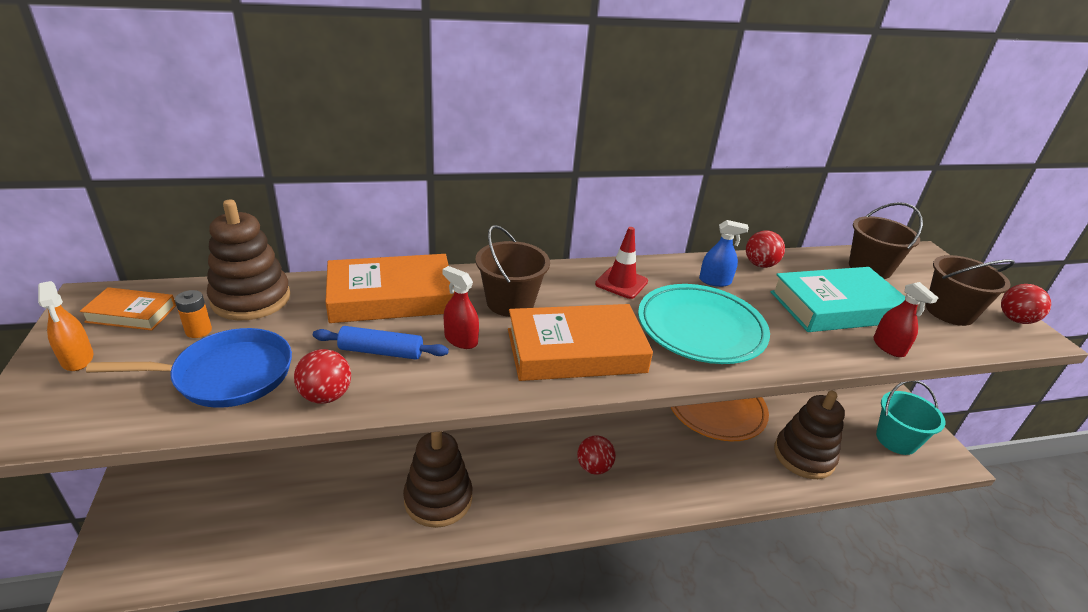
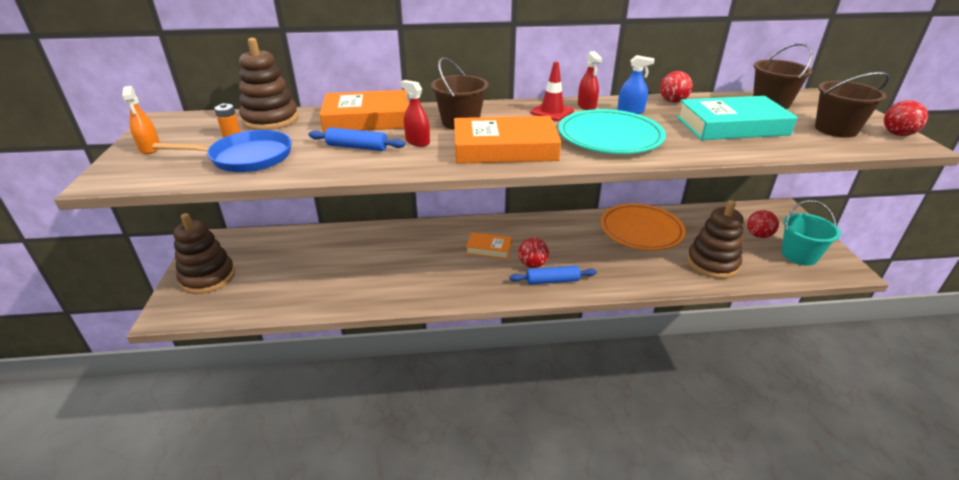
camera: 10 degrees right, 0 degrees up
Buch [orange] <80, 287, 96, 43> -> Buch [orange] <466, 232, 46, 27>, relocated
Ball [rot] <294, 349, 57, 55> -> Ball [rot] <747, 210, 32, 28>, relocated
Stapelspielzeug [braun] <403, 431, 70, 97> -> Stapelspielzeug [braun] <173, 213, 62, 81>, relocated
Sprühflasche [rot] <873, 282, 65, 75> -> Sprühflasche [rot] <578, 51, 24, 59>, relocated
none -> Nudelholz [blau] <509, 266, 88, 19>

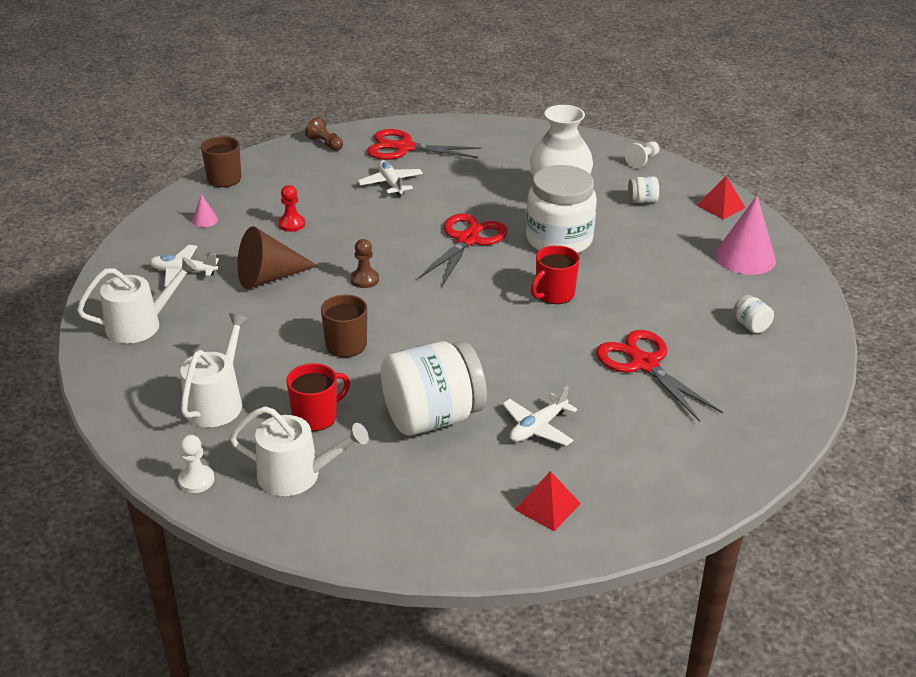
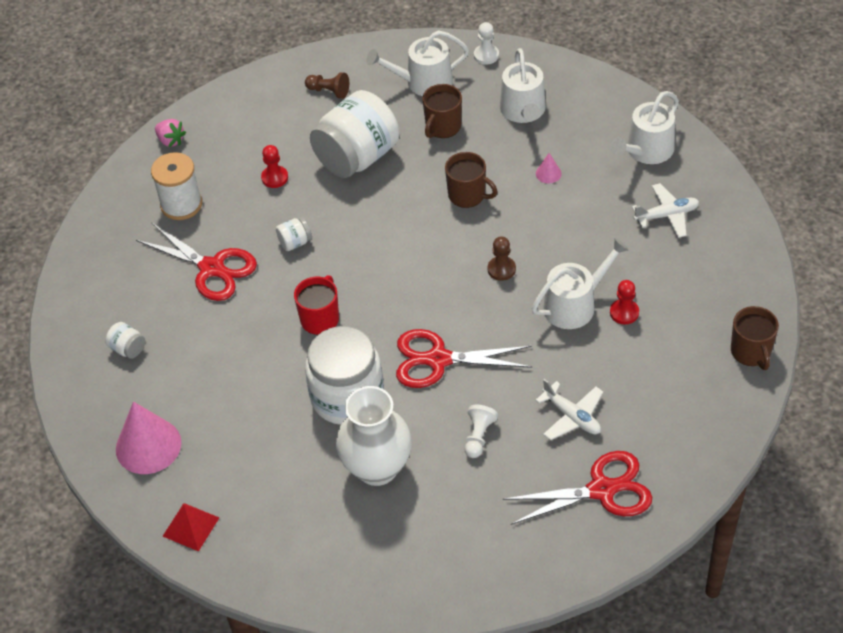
camera: 160 degrees right, 15 degrees up
Kegel [rosa] <192, 194, 26, 33> -> Kegel [rosa] <536, 153, 26, 30>, relocated
Kegel [braun] <237, 226, 81, 63> -> none
Tasse [rot] <286, 363, 64, 68> -> Tasse [braun] <422, 84, 40, 54>
Bauer [braun] <305, 117, 38, 34> -> Bauer [braun] <305, 72, 44, 27>, relocated
Schere [rot] <418, 213, 89, 73> -> Schere [rot] <396, 329, 136, 59>, 90 degrees clockwise
Flugzeug [weiß] <502, 386, 76, 60> -> Bauer [rot] <261, 145, 27, 43>
Pyramide [rot] <515, 471, 66, 60> -> none
Bauer [weiß] <624, 141, 36, 27> -> Bauer [weiß] <465, 405, 33, 53>, relocated
Einmachglas [weiß] <628, 177, 31, 26> -> Einmachglas [weiß] <276, 217, 36, 34>, relocated
none -> Garnrolle [weiß] <151, 152, 51, 68>
none -> Erdbeere [rosa] <155, 119, 31, 28>
none -> Gießkanne [weiß] <531, 238, 98, 91>

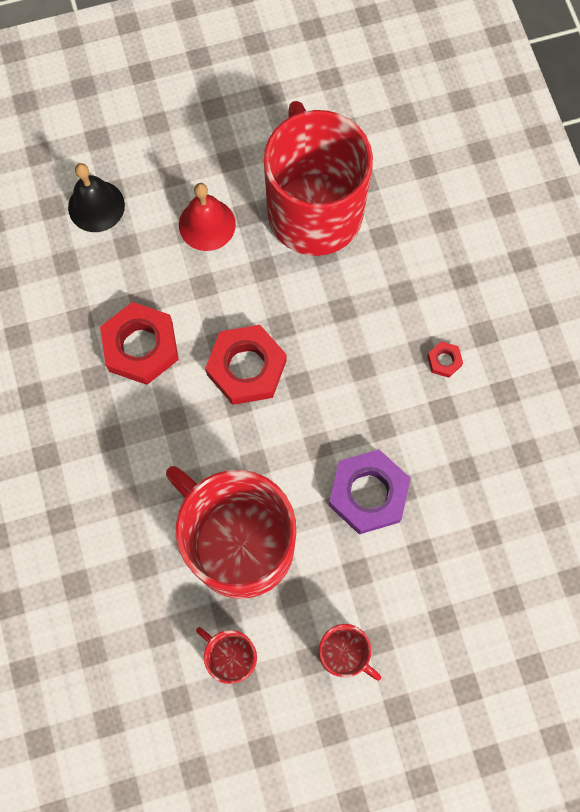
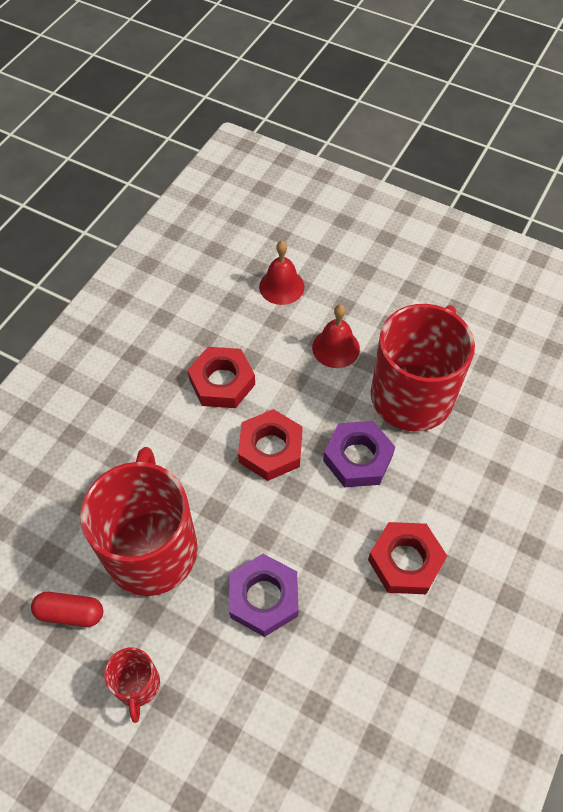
camera: 45 degrees right, 15 degrees down
Glocke [schwarz] <68, 163, 57, 69> -> Glocke [rot] <259, 241, 46, 64>
Tasse [rot] <196, 627, 61, 57> -> Kapsel [rot] <31, 592, 72, 35>
Sechskantmutter [rot] <427, 341, 36, 37> -> Sechskantmutter [rot] <368, 522, 79, 72>, x2.25
none -> Sechskantmutter [lila] <323, 421, 72, 66>

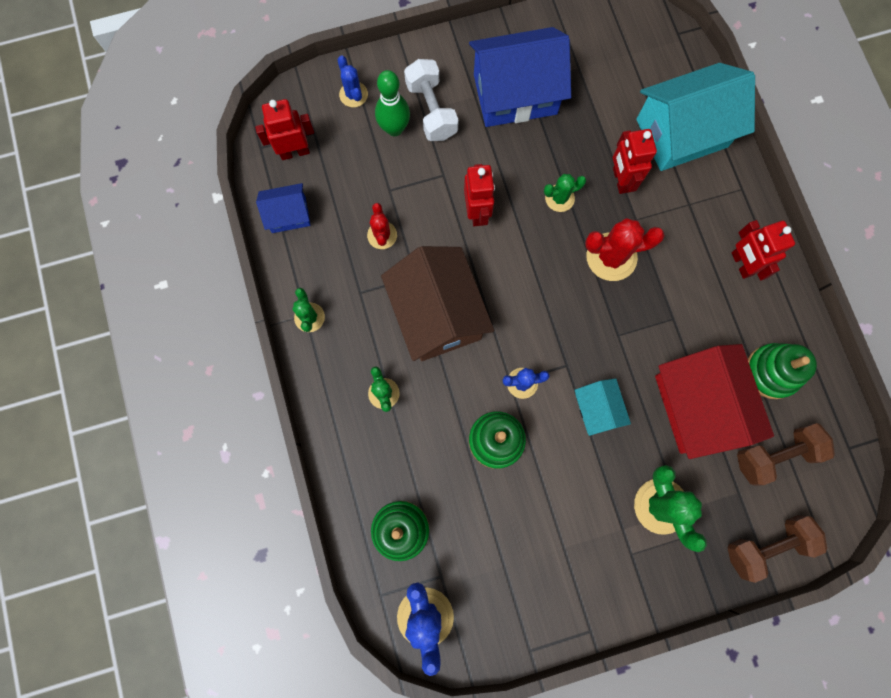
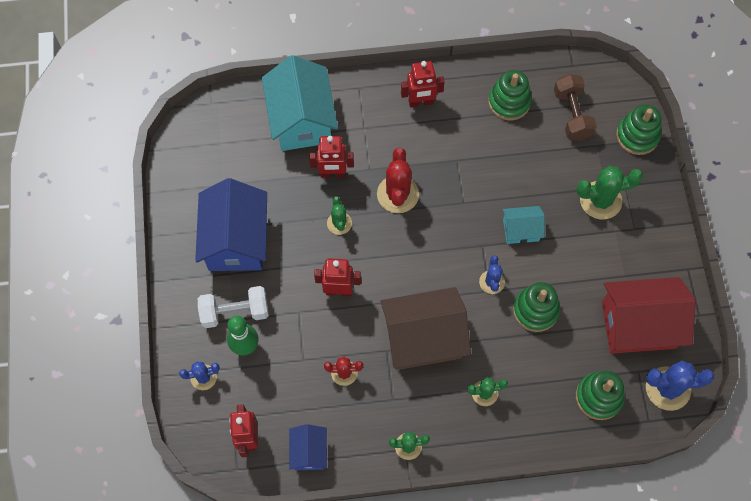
camera: 80 degrees left, 10 degrees down
Haus [rot] <655, 344, 119, 115> -> Haus [rot] <602, 277, 94, 77>, relocated
Hantel [braun] <728, 515, 99, 68> -> Stapelspielzeug [grün] <616, 104, 45, 51>

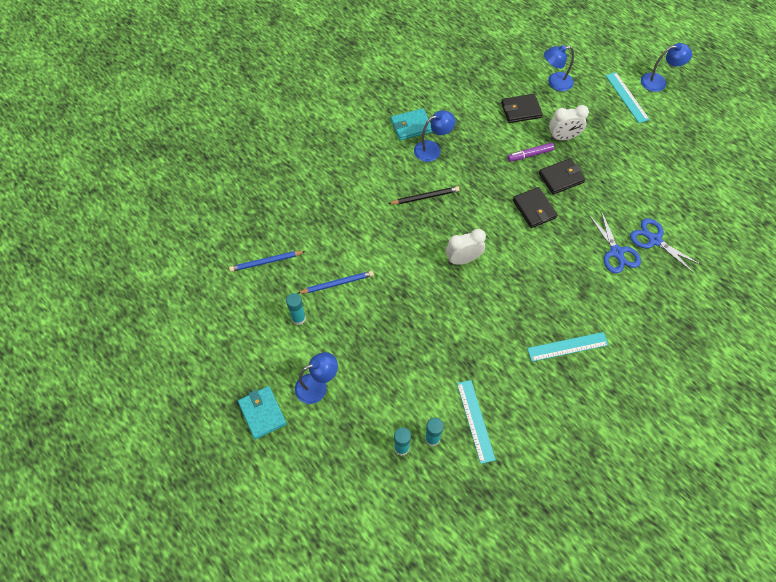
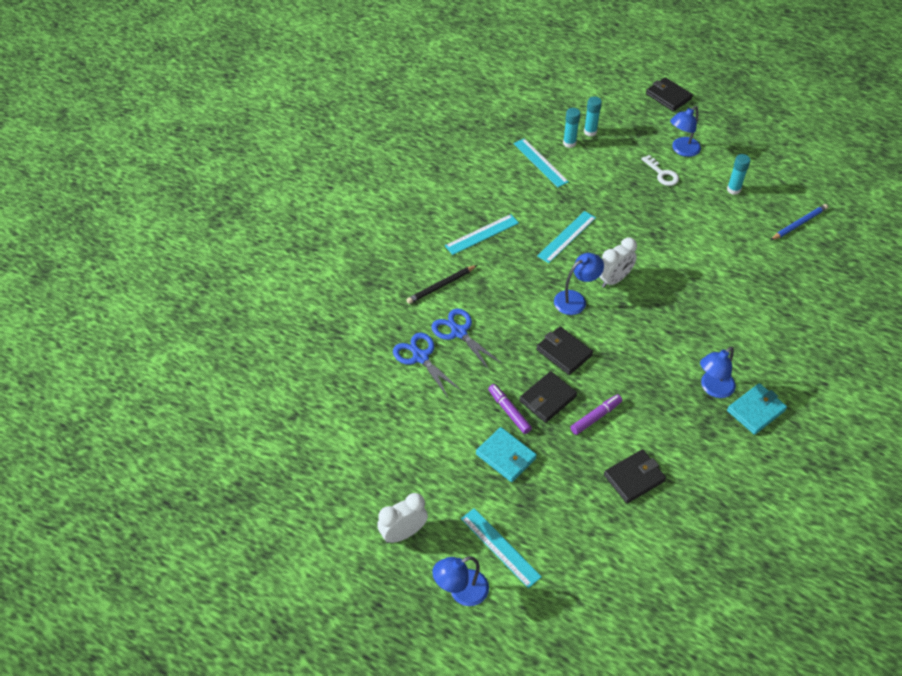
camera: 160 degrees right, 10 degrees down
Geldbörse [türkis] <238, 386, 49, 54> -> Geldbörse [türkis] <476, 427, 61, 55>, relocated
Bleistift [blau] <298, 271, 76, 23> -> none
Bleistift [schwarz] <388, 186, 72, 18> -> Bleistift [schwarz] <406, 265, 71, 39>, relocated
Lampe [blau] <544, 45, 30, 46> -> Lampe [blau] <554, 253, 50, 62>, relocated
Wecker [weiß] <549, 105, 40, 36> -> Wecker [weiß] <377, 493, 51, 50>, relocated
Schere [blau] <630, 218, 71, 55> -> Schere [blau] <393, 333, 69, 66>, 150 degrees counterclockwise
none -> Filzstift [lila] <488, 384, 44, 50>
none -> Lineal [türkis] <537, 211, 59, 52>
none -> Schlüssel [weiß] <641, 155, 38, 31>
none -> Geldbörse [schwarz] <646, 77, 47, 34>

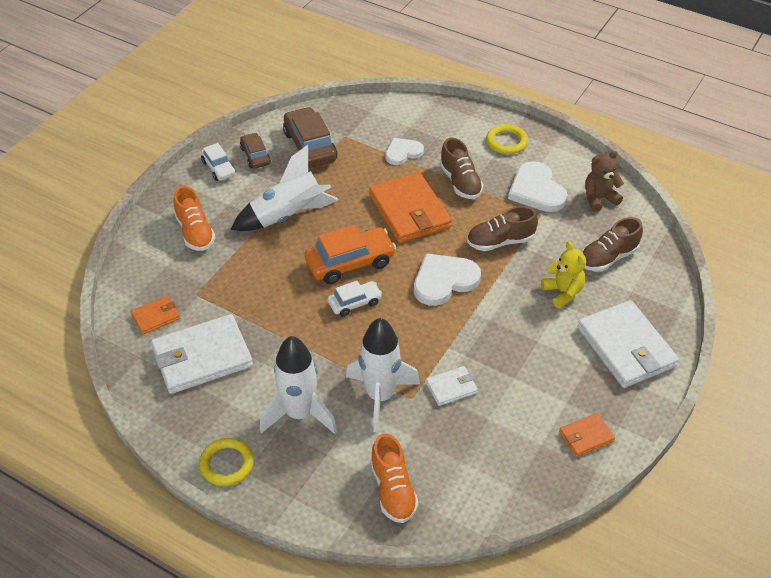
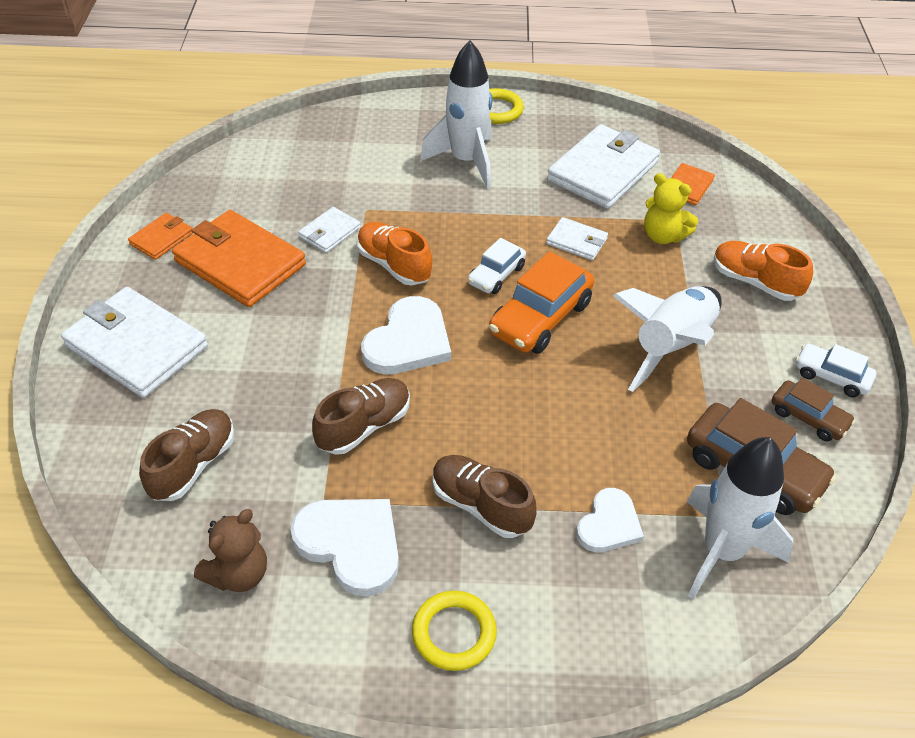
camera: 150 degrees right, 0 degrees up
Rakete [weiß] <346, 318, 74, 114> -> Rakete [weiß] <686, 437, 108, 162>, relocated
Geldbörse [orange] <369, 172, 83, 71> -> Geldbörse [orange] <172, 210, 134, 97>, relocated
Schuh [orange] <370, 434, 49, 89> -> Schuh [orange] <357, 222, 75, 63>, relocated
Teddybär [gelb] <541, 241, 45, 67> -> Teddybär [gelb] <644, 173, 54, 71>, relocated
none -> Geldbörse [weiß] <546, 217, 62, 43>

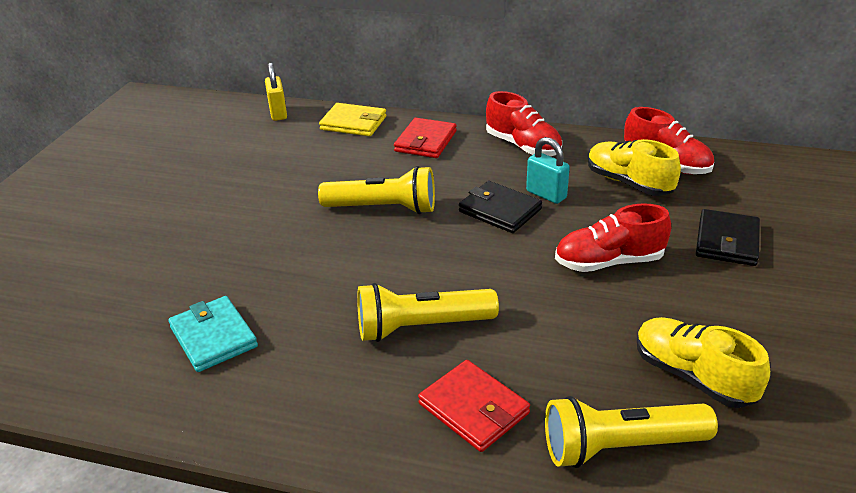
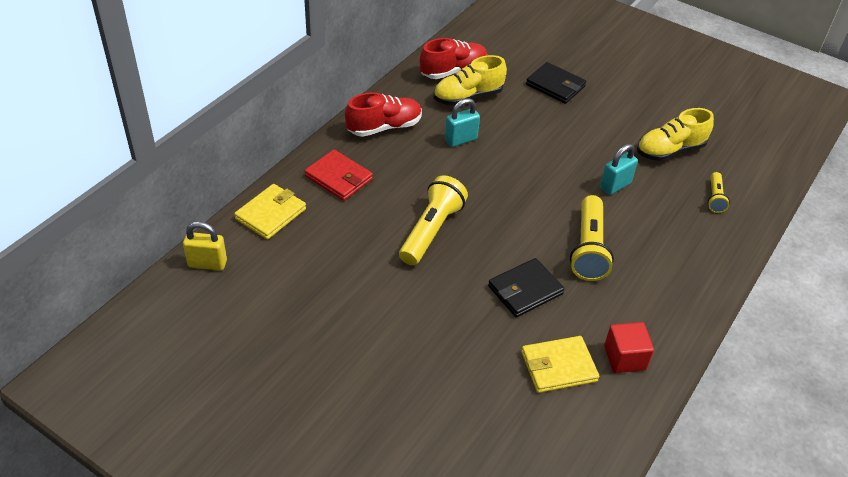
camera: 75 degrees left, 10 degrees up
Geldbörse [türkis] <168, 296, 90, 76> -> Geldbörse [gelb] <521, 336, 78, 57>
Geldbörse [rot] <418, 360, 112, 92> -> none
Geldbörse [schwarz] <459, 181, 83, 52> -> Geldbörse [schwarz] <488, 258, 76, 59>, relocated
Taschenlampe [gelb] <545, 396, 173, 72> -> Taschenlampe [gelb] <708, 172, 22, 41>, x0.53
Schuh [rot] <555, 203, 116, 69> -> none
none -> Vorhängeschloss [türkis] <600, 144, 38, 51>
none -> Kubus [rot] <604, 322, 50, 51>

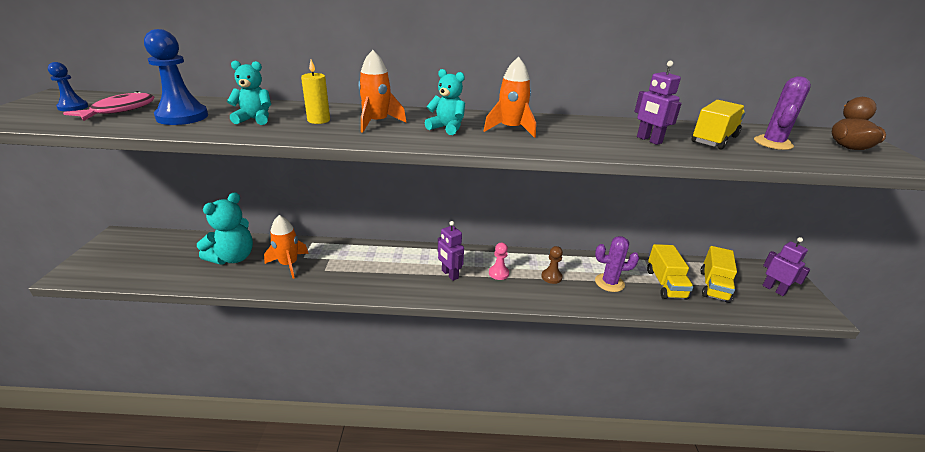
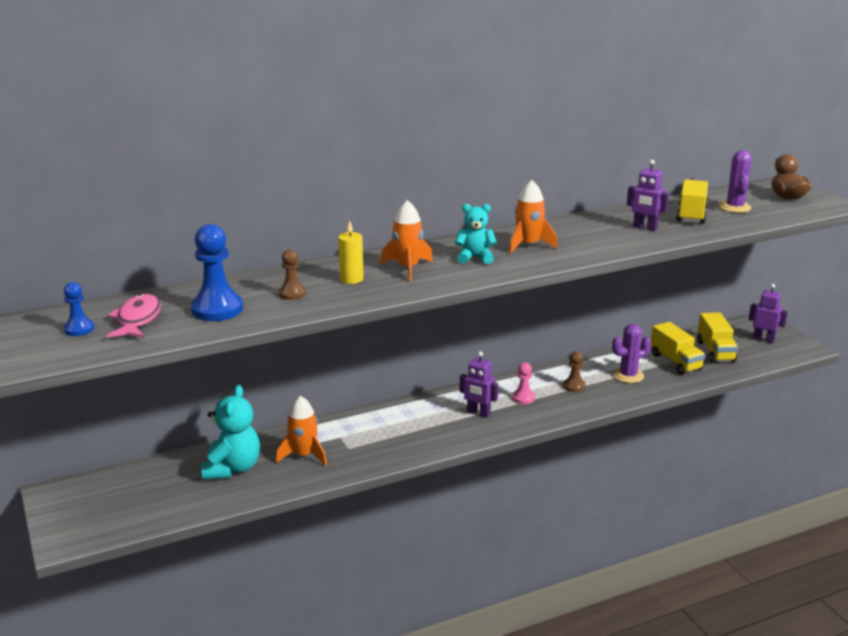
camera: 25 degrees left, 5 degrees down
Teddybär [türkis] <227, 61, 44, 64> -> Bauer [braun] <279, 249, 27, 51>

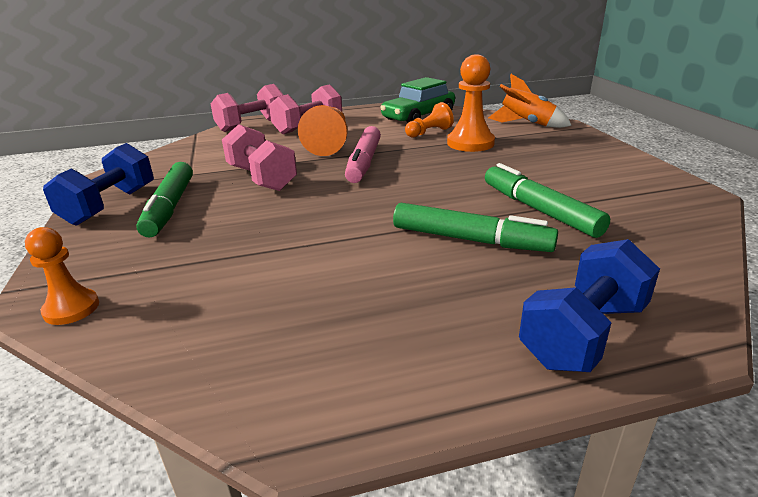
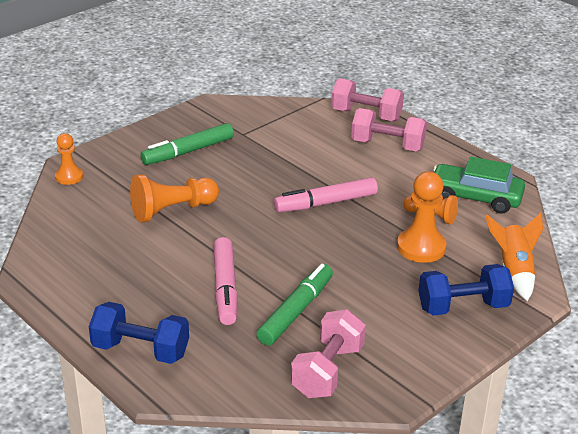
camera: 60 degrees right, 5 degrees up
Hantel [blau] <43, 143, 111, 83> -> Hantel [blau] <418, 264, 96, 52>, relocated
Hantel [rosa] <222, 124, 75, 67> -> Hantel [rosa] <291, 309, 75, 89>, relocated
Bauer [orange] <298, 105, 50, 51> -> Bauer [orange] <130, 174, 89, 49>, relocated
Filzstift [grün] <393, 203, 165, 49> -> Filzstift [rosa] <213, 237, 25, 88>

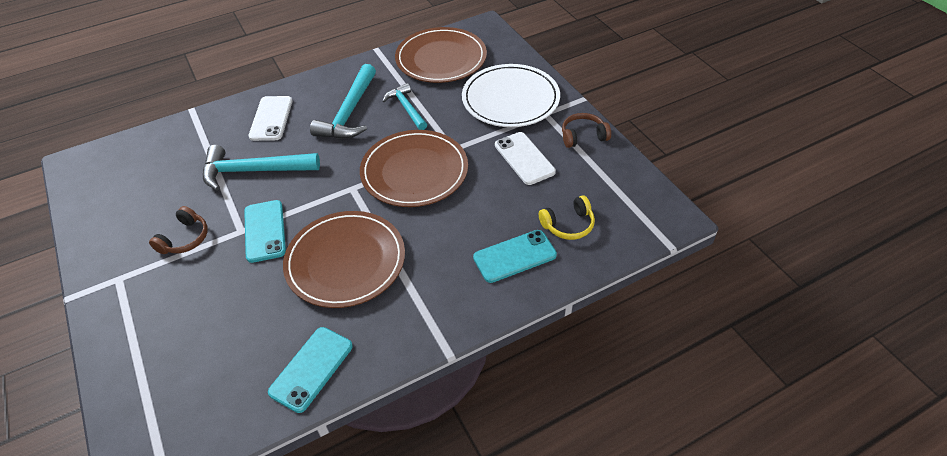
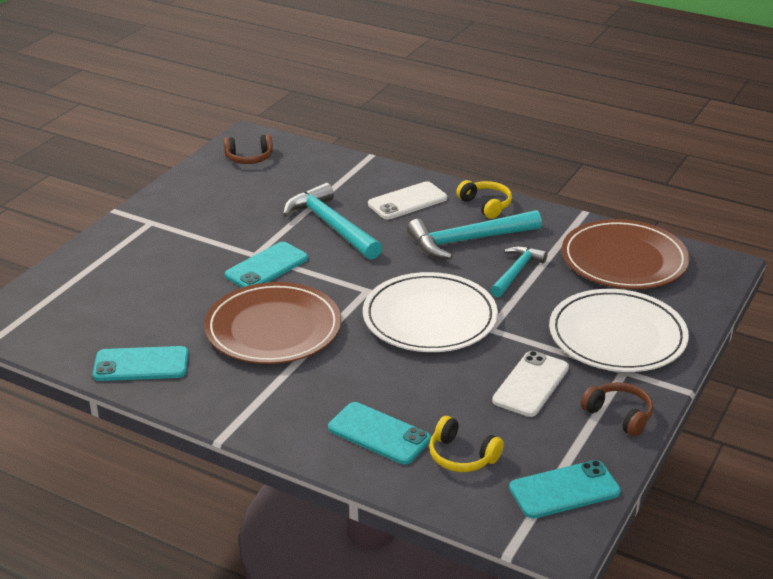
camera: 55 degrees right, 15 degrees down
Kopfhörer [braun] <149, 206, 59, 48> -> Kopfhörer [braun] <223, 134, 50, 30>, relocated
Teller [braun] <360, 130, 108, 77> -> Teller [weiß] <363, 272, 135, 80>
none -> Kopfhörer [gelb] <456, 180, 56, 39>
none -> Handy [türkis] <509, 460, 112, 59>

